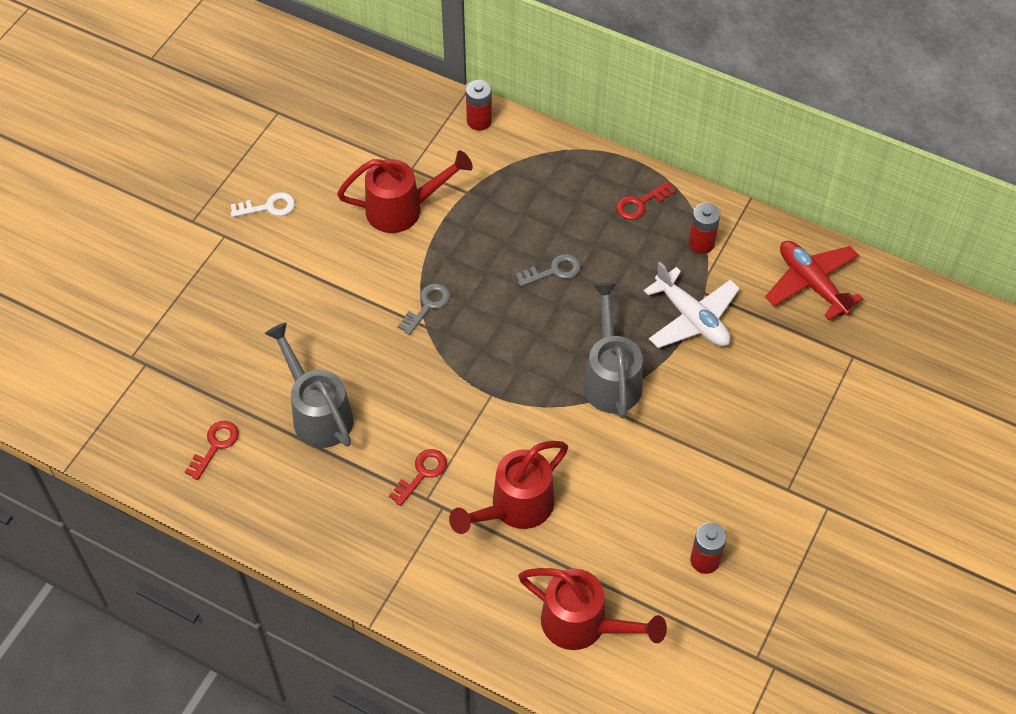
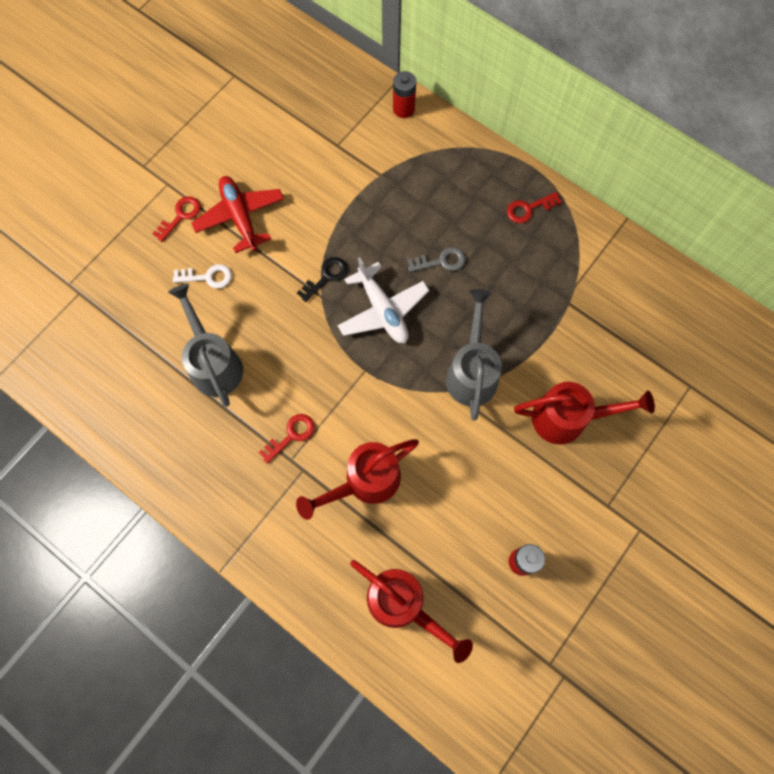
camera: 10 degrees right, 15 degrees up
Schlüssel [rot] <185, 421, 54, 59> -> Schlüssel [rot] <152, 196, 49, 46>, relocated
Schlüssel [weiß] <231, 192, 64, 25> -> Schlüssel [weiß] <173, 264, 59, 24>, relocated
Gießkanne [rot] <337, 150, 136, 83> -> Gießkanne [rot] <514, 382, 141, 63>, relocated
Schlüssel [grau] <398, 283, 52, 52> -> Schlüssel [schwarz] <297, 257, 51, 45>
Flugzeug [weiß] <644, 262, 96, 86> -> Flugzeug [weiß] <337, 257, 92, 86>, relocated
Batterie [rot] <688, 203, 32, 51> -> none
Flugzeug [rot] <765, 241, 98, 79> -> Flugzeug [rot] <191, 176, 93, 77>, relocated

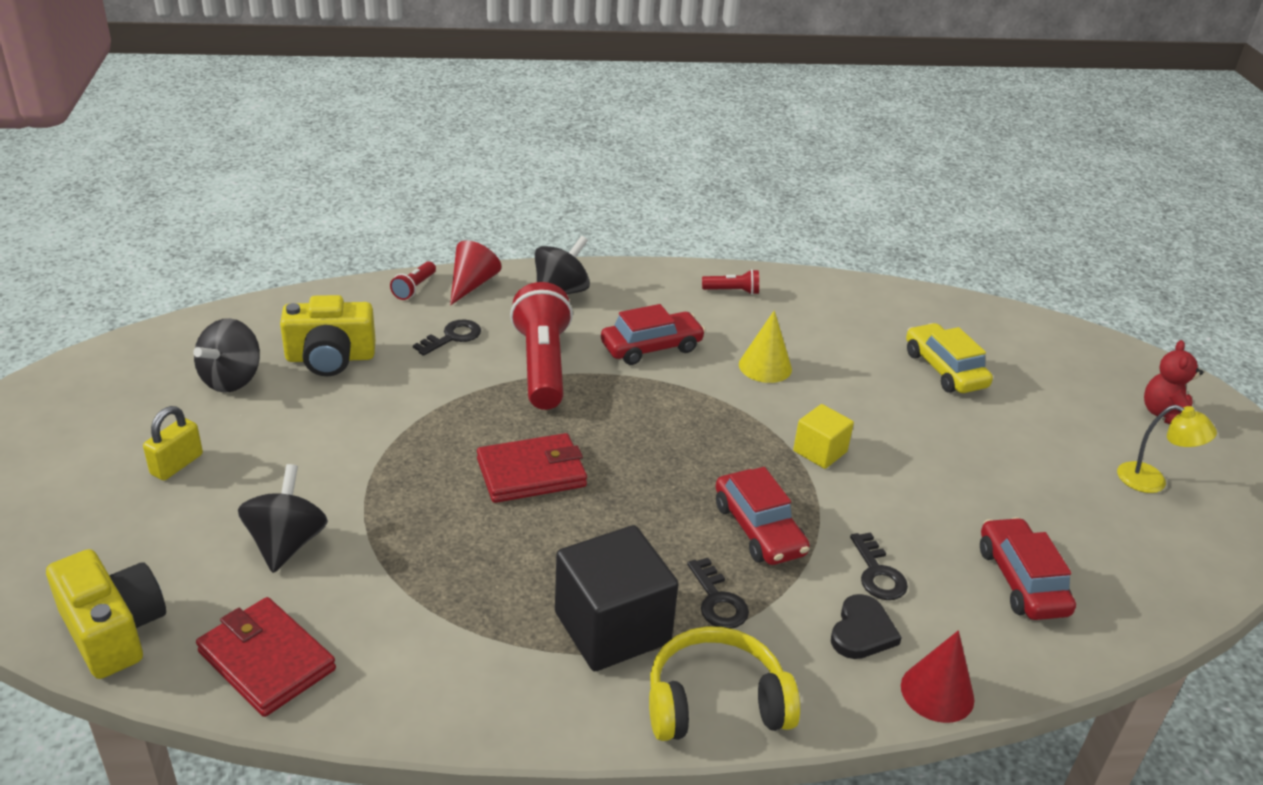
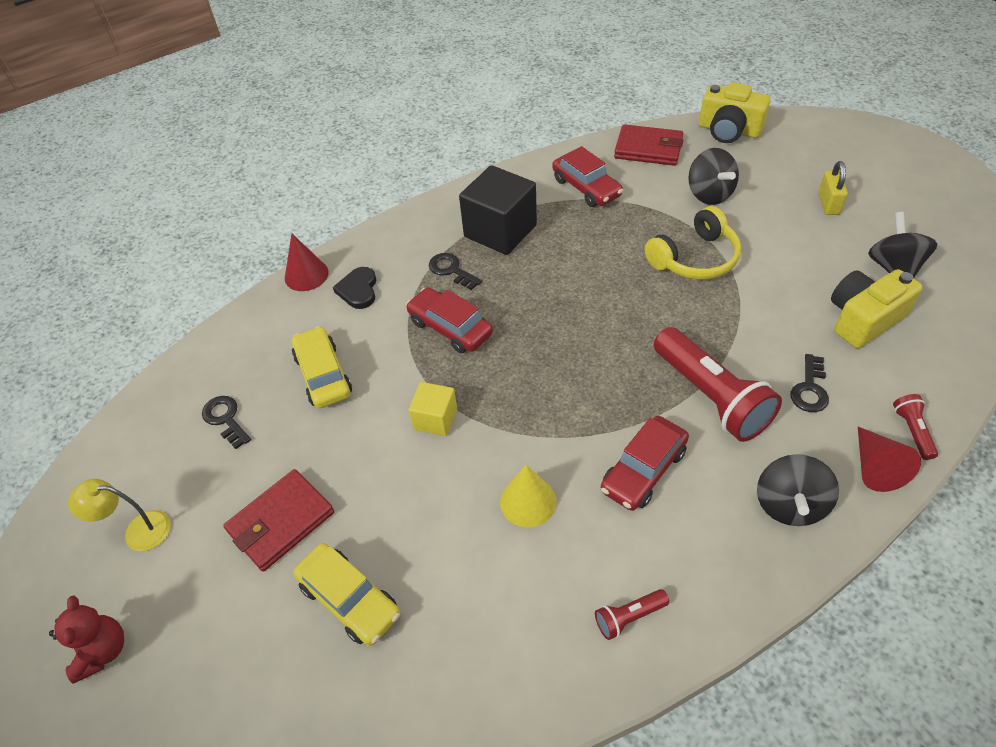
camera: 160 degrees right, 15 degrees up
Geldbörse [rot] <477, 433, 110, 70> -> Geldbörse [rot] <223, 469, 111, 102>, relocated
Kopfhörer [gelb] <649, 626, 151, 115> -> Kopfhörer [gelb] <645, 206, 96, 74>, relocated
Schlüssel [schwarz] <850, 533, 58, 67> -> Schlüssel [schwarz] <202, 396, 49, 53>, relocated
Auto [rot] <980, 517, 96, 103> -> Auto [rot] <552, 146, 71, 61>, relocated
none -> Auto [gelb] <292, 326, 60, 82>

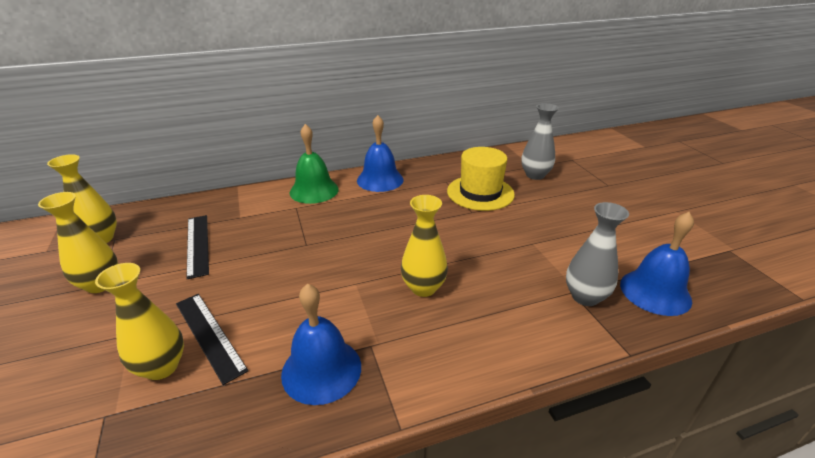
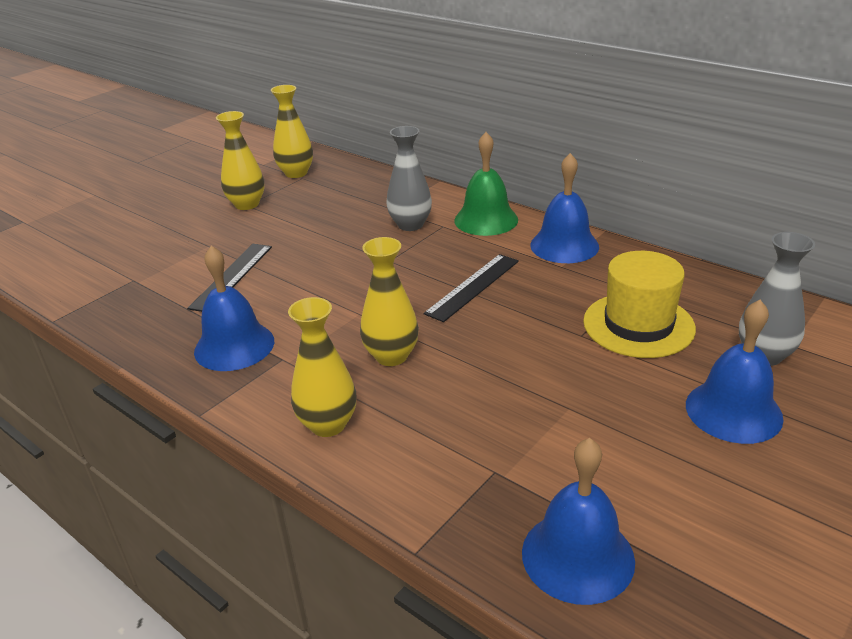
camera: 60 degrees right, 0 degrees up
Vase [gelb] <95, 263, 89, 117> -> Vase [gelb] <288, 297, 68, 140>, relocated
Lineal [schwarz] <186, 215, 23, 64> -> Lineal [schwarz] <423, 254, 96, 68>, relocated
Vase [grau] <566, 202, 63, 104> -> Vase [grau] <386, 126, 46, 105>, relocated
none -> Glocke [blau] <686, 300, 98, 144>

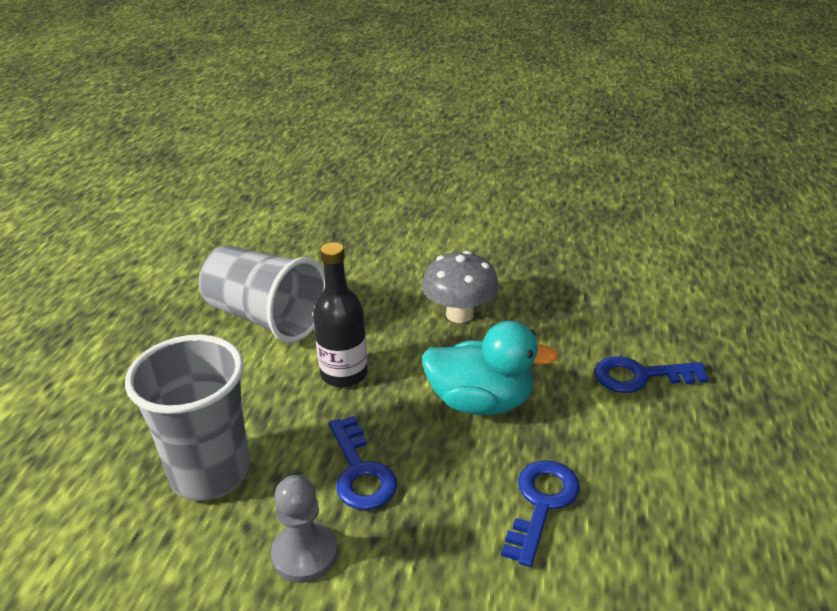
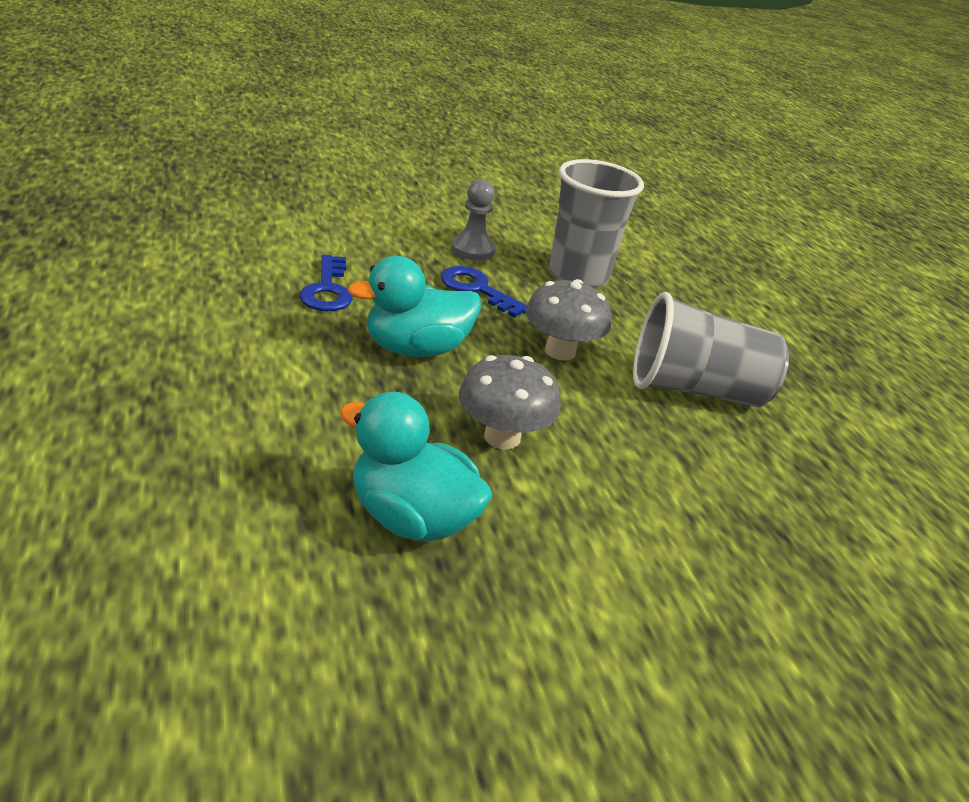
camera: 145 degrees right, 0 degrees up
Flasche [schwarz] <313, 242, 55, 145> -> Pilz [grau] <526, 279, 85, 81>
Schlüssel [blau] <594, 356, 115, 37> -> none
none -> Ente [türkis] <340, 392, 153, 150>

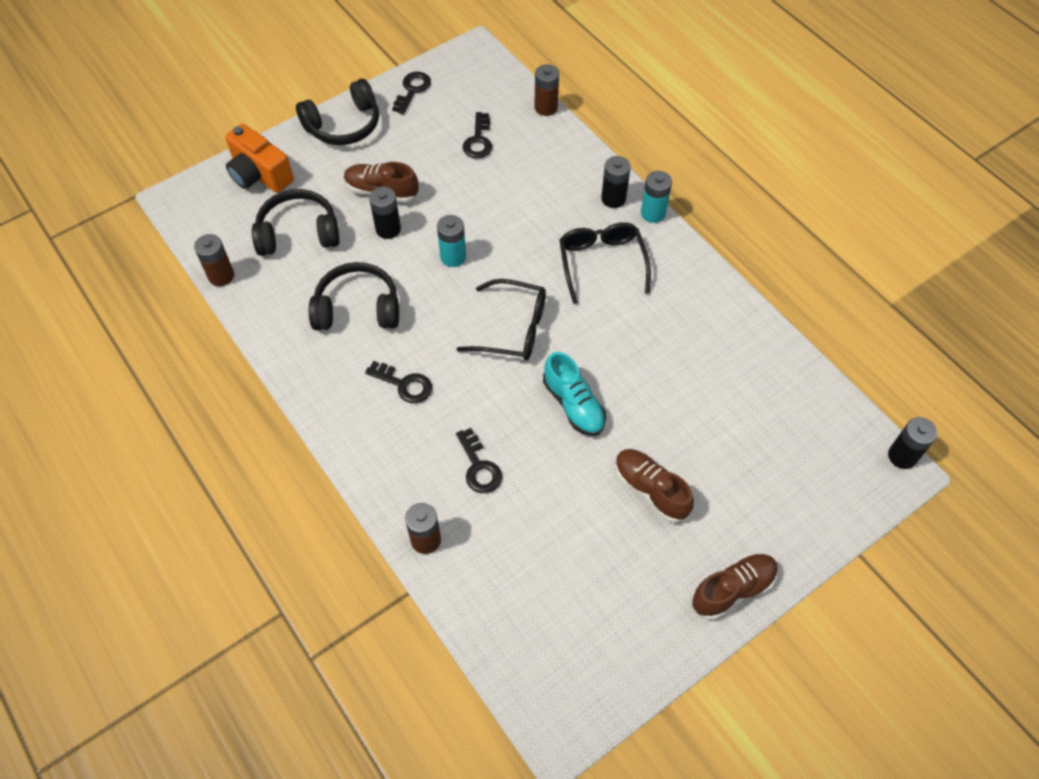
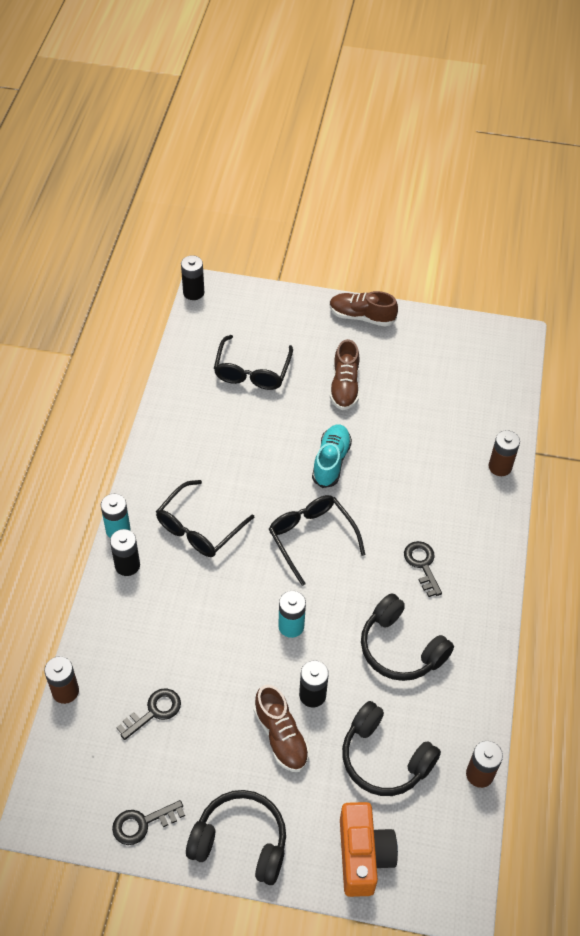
camera: 135 degrees left, 5 degrees down
Schlüssel [schwarz] <456, 428, 46, 65> -> none
none -> Brille [schwarz] <214, 335, 79, 55>

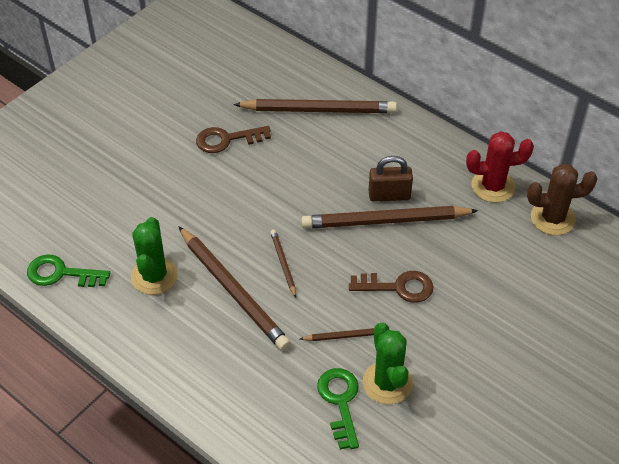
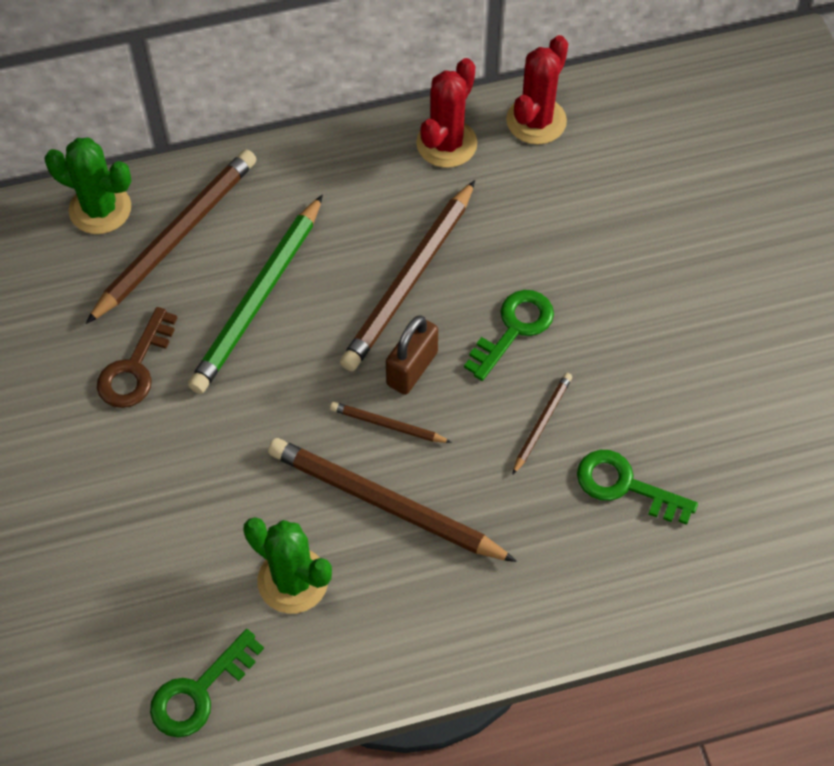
camera: 55 degrees left, 10 degrees up
Bleistift [braun] <178, 226, 113, 125> -> Bleistift [braun] <268, 438, 249, 124>, 150 degrees counterclockwise
Schlüssel [braun] <349, 271, 84, 32> -> Schlüssel [grün] <464, 290, 90, 91>
Kaktus [grün] <363, 322, 50, 82> -> Kaktus [grün] <44, 138, 88, 96>, relocated
Vorhängeschloss [braun] <369, 156, 44, 46> -> Vorhängeschloss [braun] <386, 315, 52, 80>, relocated
Kaktus [braun] <527, 164, 70, 71> -> Kaktus [rot] <506, 35, 62, 110>
none -> Bleistift [grün] <188, 195, 135, 199>

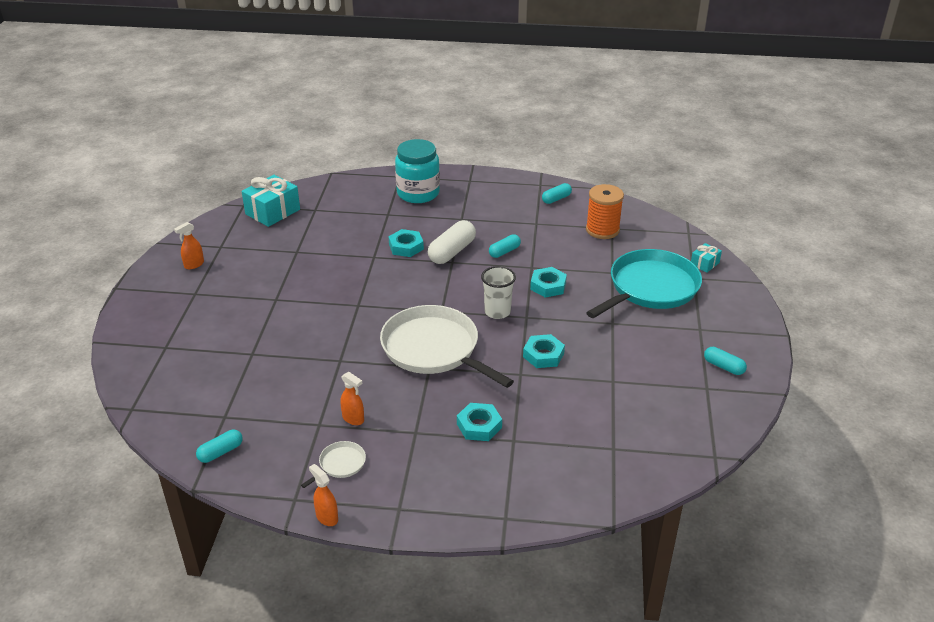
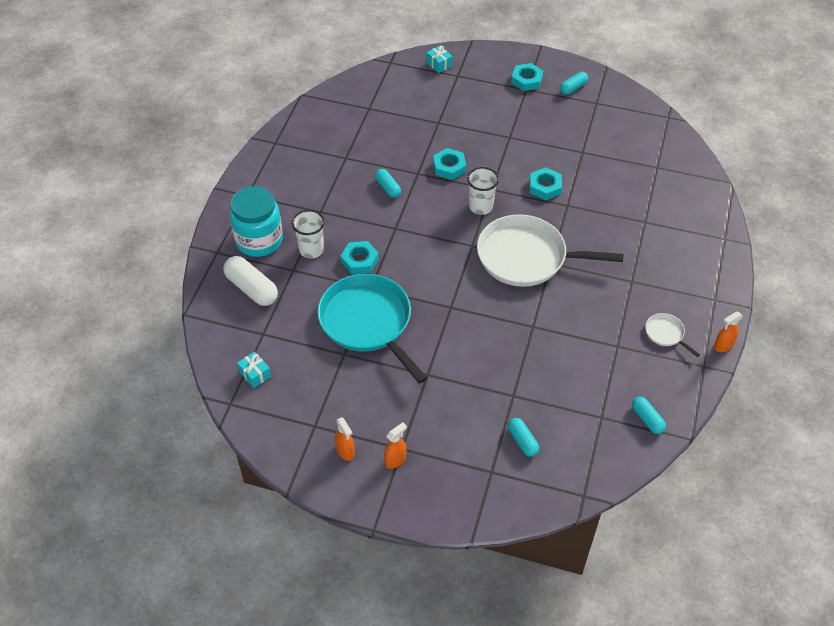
camera: 80 degrees left, 15 degrees up
Geschenk [türkis] <242, 175, 58, 52> -> Geschenk [türkis] <237, 352, 34, 36>, x0.51
Sprühflasche [orange] <341, 372, 23, 53> -> Sprühflasche [orange] <384, 422, 23, 47>, relocated
Pfanne [weiß] <380, 305, 134, 83> -> Pfanne [weiß] <477, 214, 147, 73>, 45 degrees clockwise
Kapsel [weiß] <428, 220, 48, 44> -> Kapsel [weiß] <223, 256, 55, 50>, relocated
Sechskantmutter [türkis] <457, 403, 45, 38> -> Sechskantmutter [türkis] <511, 63, 32, 28>, relocated
Kapsel [türkis] <542, 183, 30, 21> -> Kapsel [türkis] <508, 418, 31, 39>, relocated
Garnrolle [orange] <586, 184, 38, 55> -> none
Pfanne [türkis] <586, 249, 116, 69> -> Pfanne [türkis] <318, 274, 109, 110>, relocated
none -> Becher [weiß] <292, 210, 33, 49>

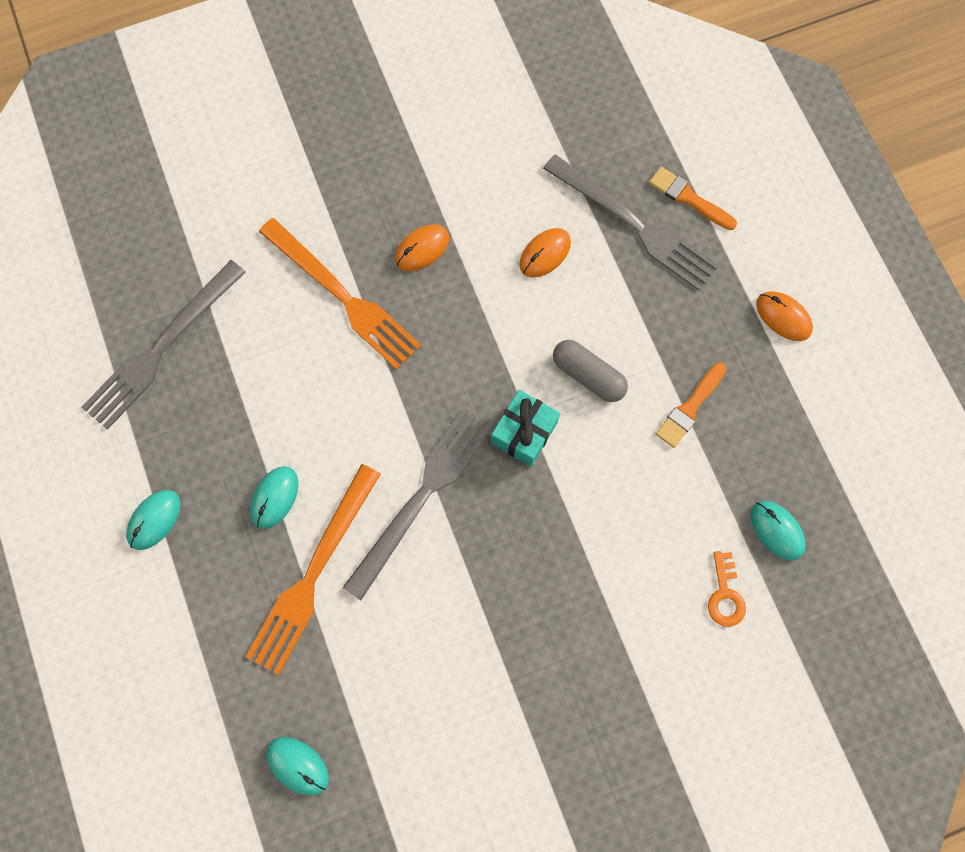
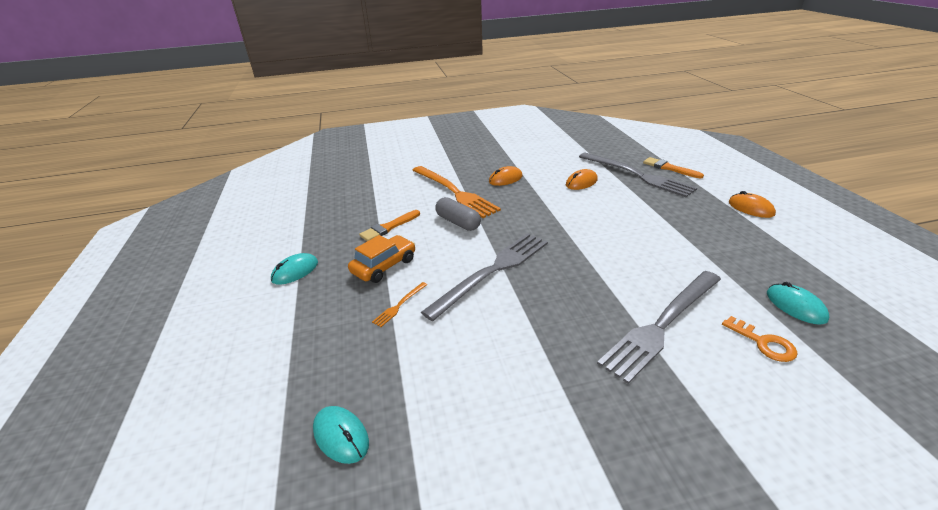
camera: 10 degrees right, 40 degrees down
Gabel [grau] <81, 260, 165, 170> -> Gabel [grau] <597, 271, 124, 113>, relocated
Gabel [orange] <246, 464, 135, 211> -> Gabel [orange] <372, 282, 55, 45>, x0.40
Computermaus [türkis] <250, 466, 48, 63> -> Auto [orange] <348, 235, 67, 48>
Geschenk [türkis] <491, 390, 69, 77> -> none
Kapsel [grau] <553, 340, 75, 62> -> Kapsel [grau] <435, 197, 46, 34>, relocated
Pinsel [orange] <656, 362, 71, 86> -> Pinsel [orange] <359, 210, 61, 31>, relocated
Schlüssel [orange] <708, 551, 38, 76> -> Schlüssel [orange] <722, 316, 76, 46>, 45 degrees counterclockwise

